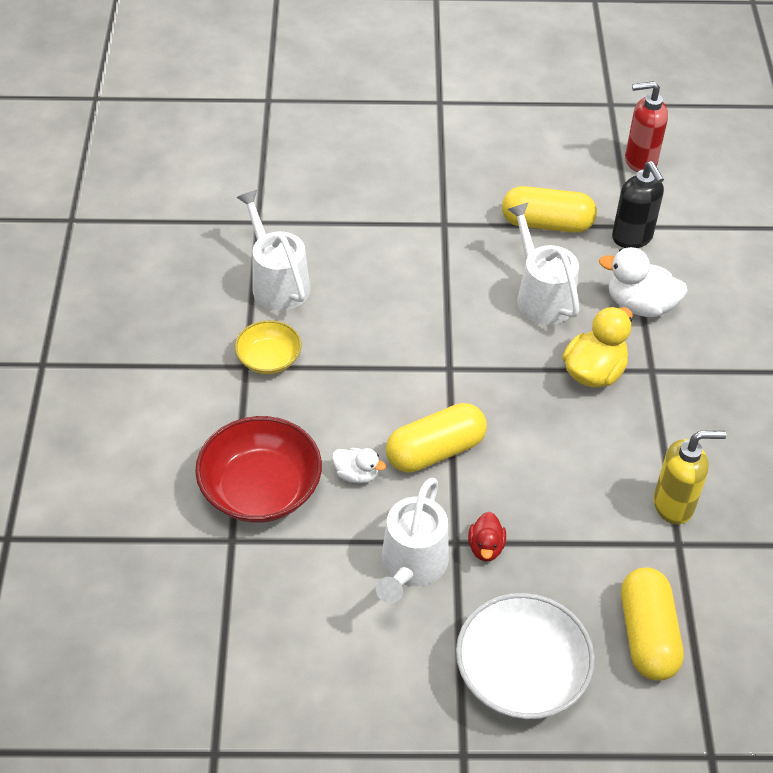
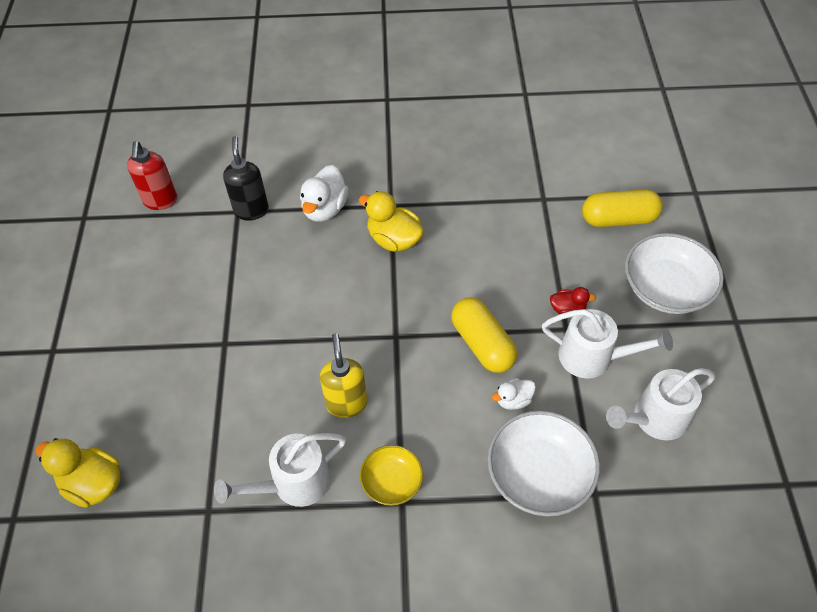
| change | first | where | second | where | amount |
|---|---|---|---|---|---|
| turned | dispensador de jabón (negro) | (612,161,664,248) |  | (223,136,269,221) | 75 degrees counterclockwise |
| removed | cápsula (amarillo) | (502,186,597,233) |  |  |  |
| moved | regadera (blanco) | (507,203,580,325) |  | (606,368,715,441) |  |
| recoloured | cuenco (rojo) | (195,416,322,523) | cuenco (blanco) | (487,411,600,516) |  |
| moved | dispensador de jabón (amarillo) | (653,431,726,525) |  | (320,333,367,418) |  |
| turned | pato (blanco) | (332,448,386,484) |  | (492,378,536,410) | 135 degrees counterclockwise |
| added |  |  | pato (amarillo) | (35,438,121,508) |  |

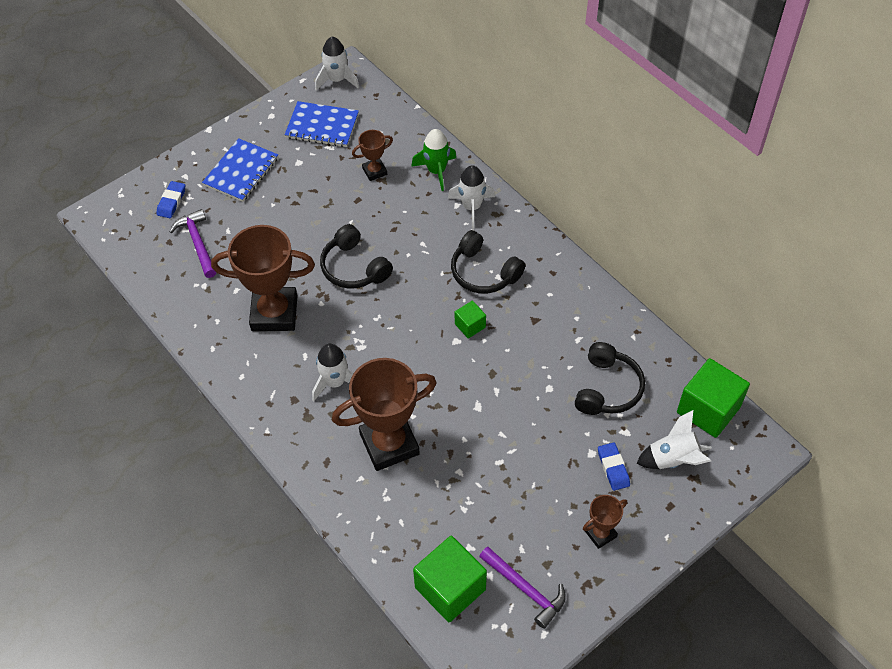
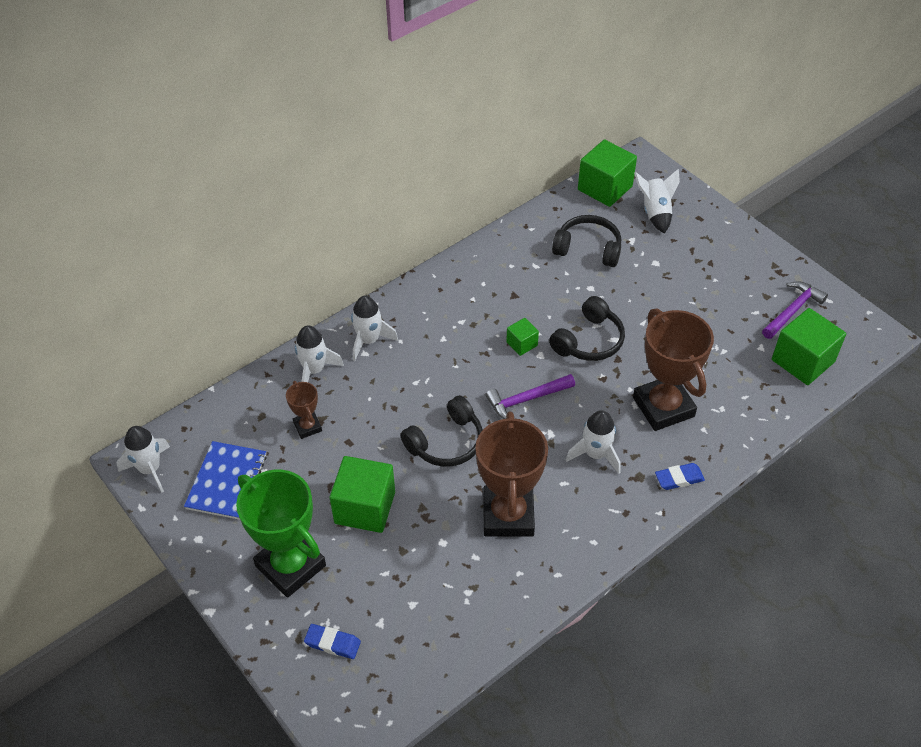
| change | first | where | second | where | amount |
|---|---|---|---|---|---|
| recoloured | cohete (verde) | (411,129,456,191) | cohete (blanco) | (295,325,344,382) |  |
| replaced | cuaderno (azul) | (202,138,278,202) | trofeo (verde) | (236,470,326,598) |  |
| moved | martillo (morado) | (170,209,216,278) |  | (485,374,575,419) |  |
| moved | auriculares (negro) | (451,230,525,294) |  | (549,296,625,361) |  |
| moved | goma de borrar (azul) | (598,442,630,491) |  | (655,463,705,490) |  |
| removed | trofeo (marrón) | (583,495,627,549) |  |  |  |
| added |  |  | cubo (verde) | (330,456,395,533) |  |

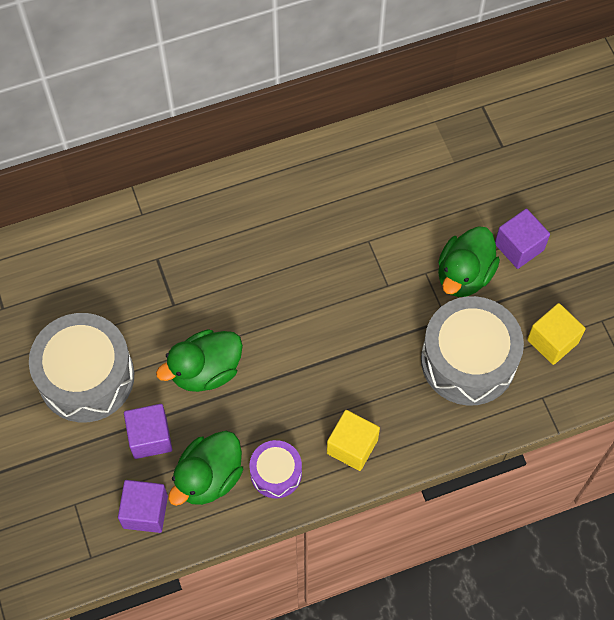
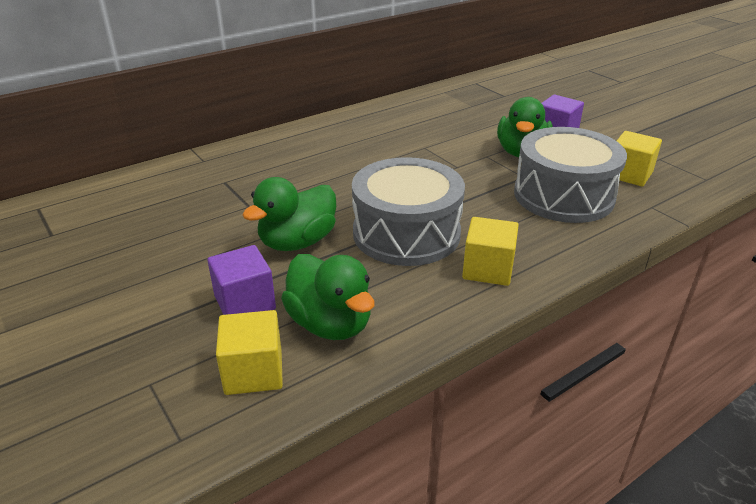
| change | first | where | second | where | amount |
|---|---|---|---|---|---|
| moved | tambor (gris) | (29,313,134,422) |  | (352,157,465,266) |  |
| turned | pato (verde) | (168,431,243,506) |  | (281,254,374,340) | 60 degrees counterclockwise |
| removed | tambor (morado) | (249,440,302,498) |  |  |  |
| recoloured | cubo (morado) | (118,480,168,533) | cubo (amarillo) | (216,310,283,395) |  |

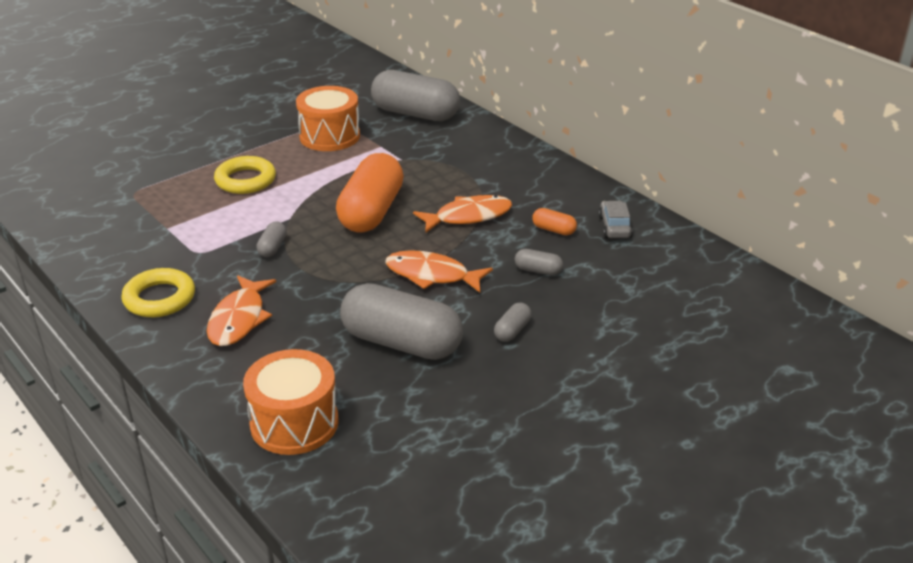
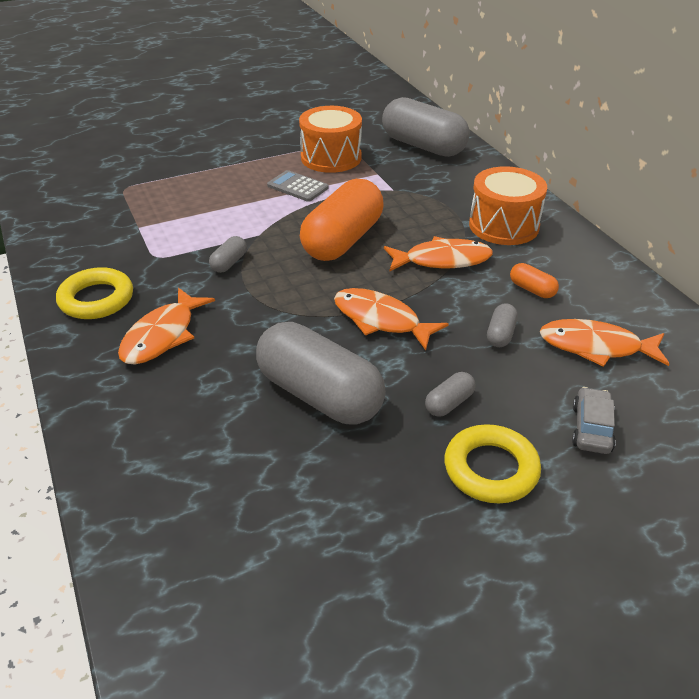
| change | first | where | second | where | amount |
|---|---|---|---|---|---|
| moved | anillo (amarillo) | (214,156,276,194) |  | (444,424,541,503) |  |
| moved | coche (gris) | (598,201,633,238) |  | (572,387,616,454) |  |
| turned | cápsula (gris) | (515,249,563,275) |  | (487,303,518,347) | 75 degrees clockwise |
| moved | tambor (naranja) | (243,349,339,455) |  | (469,166,547,245) |  |
| added |  |  | calculadora (gris) | (267,170,329,202) |  |
| added |  |  | pez (naranja) | (540,319,669,367) |  |

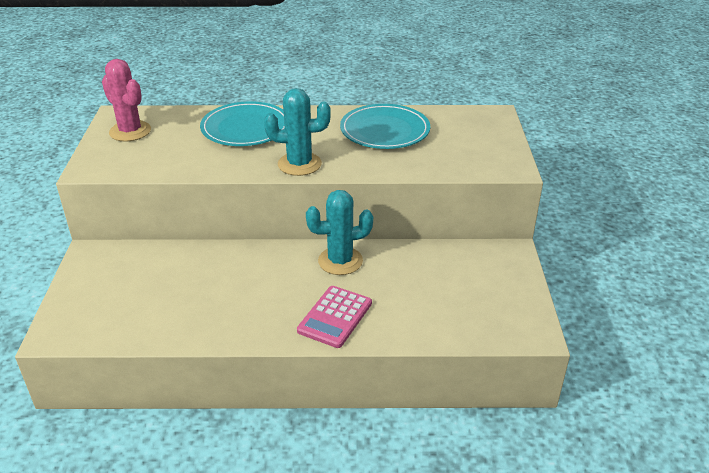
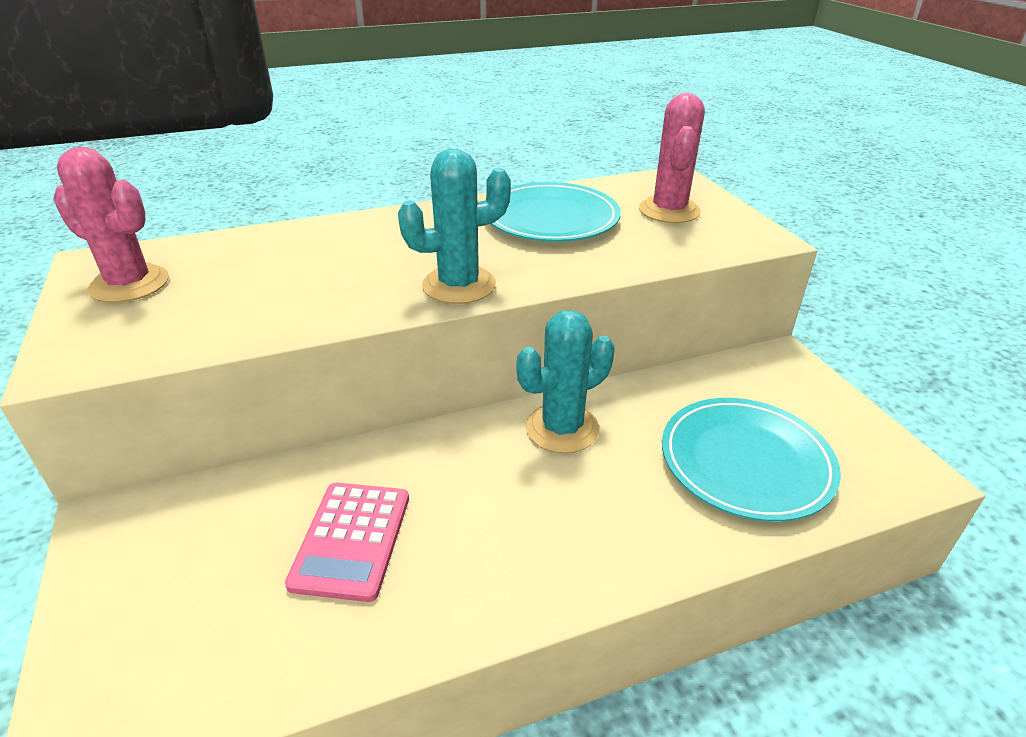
| change | first | where | second | where | amount |
|---|---|---|---|---|---|
| moved | plato (turquesa) | (200,101,285,146) |  | (662,398,841,522) |  |
| moved | calculadora (rosa) | (297,286,372,348) |  | (285,483,409,602) |  |
| added |  |  | cactus (rosa) | (639,93,705,223) |  |

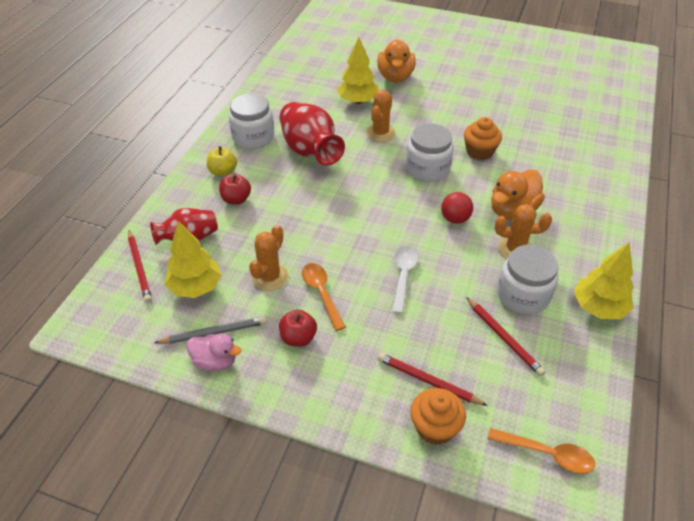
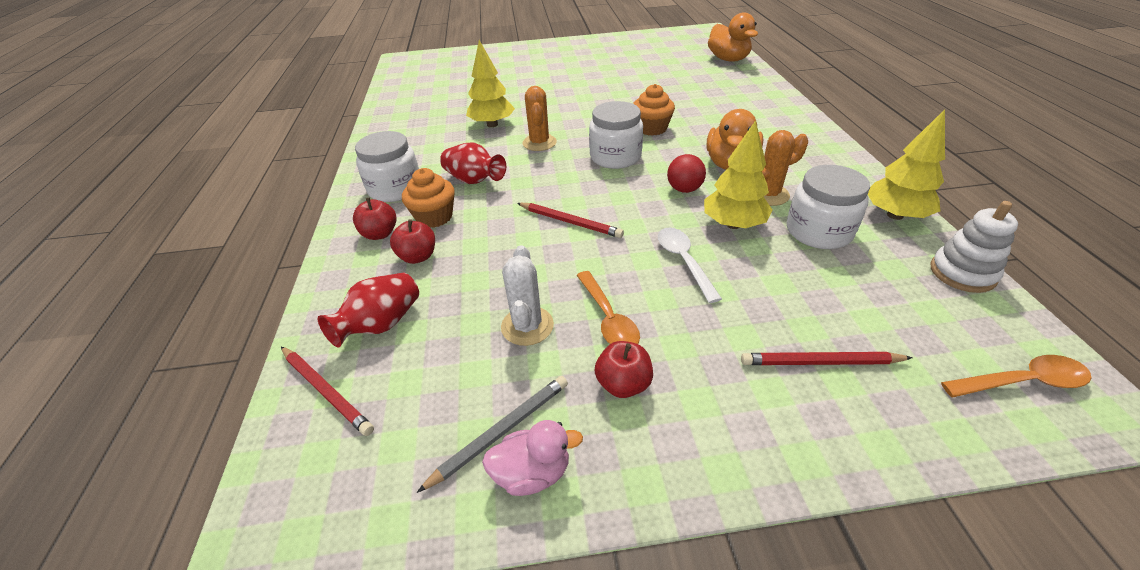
| change | first | where | second | where | amount |
|---|---|---|---|---|---|
| moved | pato (naranja) | (377,39,416,83) |  | (708,12,758,62) |  |
| resized | florero (rojo) | (279,102,345,166) |  | (440,143,506,184) | x0.64 |
| recoloured | manzana (amarillo) | (207,146,237,177) | manzana (rojo) | (353,198,397,240) |  |
| moved | árbol (amarillo) | (165,221,222,298) |  | (704,120,772,229) |  |
| recoloured | cactus (naranja) | (249,225,288,291) | cactus (blanco) | (501,245,554,346) |  |
| turned | cuchara (naranja) | (302,263,346,331) |  | (577,271,640,344) | 150 degrees counterclockwise |
| moved | lápiz (rojo) | (466,297,545,376) |  | (517,203,624,238) |  |
| moved | magdalena (naranja) | (410,388,466,445) |  | (402,168,455,228) |  |
| added |  |  | juguete apilable (blanco) | (930,201,1018,293) |  |

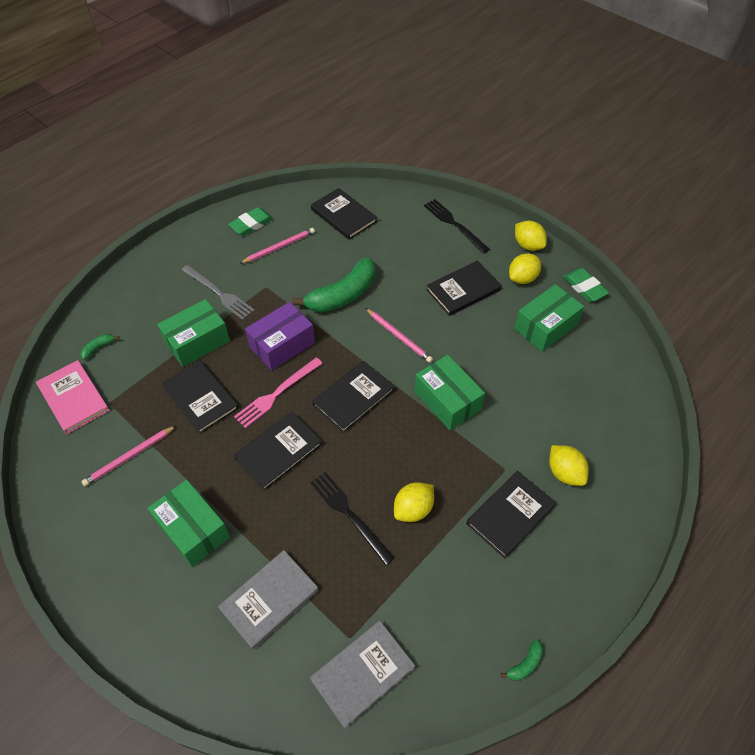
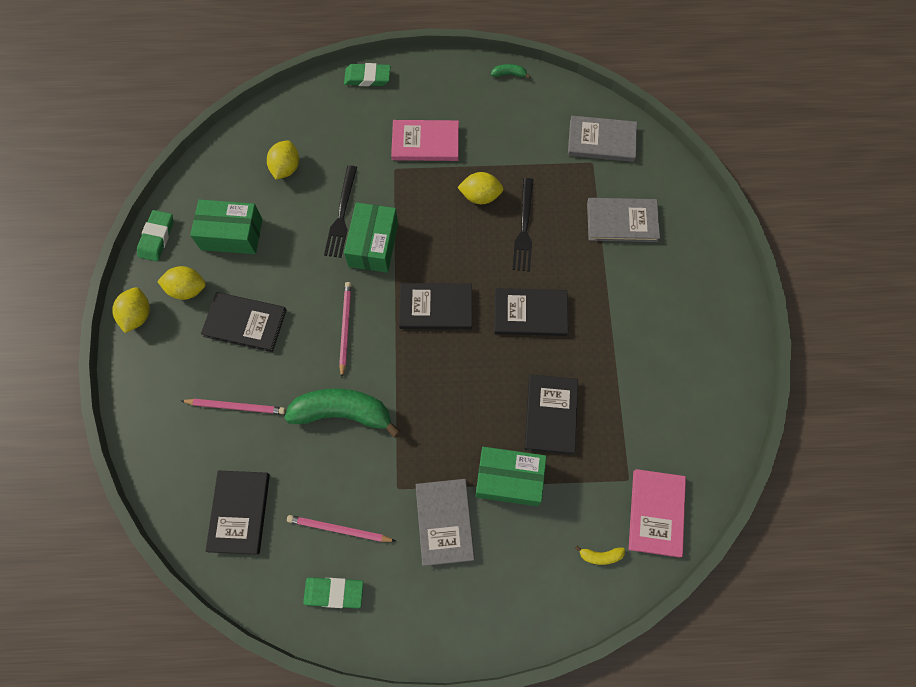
| change | first | where | second | where | amount |
|---|---|---|---|---|---|
| moved | tenedor (negro) | (424,199,490,253) |  | (324,165,357,258) |  |
| replaced | tenedor (gris) | (182,265,255,320) | libro (gris) | (416,479,475,566) |  |
| removed | caja (morado) | (245,302,315,371) |  |  |  |
| recoloured | plátano (verde) | (81,334,119,360) | plátano (amarillo) | (575,546,625,565) |  |
| removed | tenedor (rosa) | (234,357,323,428) |  |  |  |
| moved | lápiz (rosa) | (81,425,177,486) |  | (181,399,285,414) |  |
| moved | limón (amarillo) | (549,445,589,486) |  | (267,140,299,179) |  |
| recoloured | libro (negro) | (466,471,556,558) | libro (rosa) | (391,120,459,161) |  |
| removed | caja (verde) | (148,479,230,567) |  |  |  |
| added |  |  | goma de borrar (verde) | (344,63,391,86) |  |

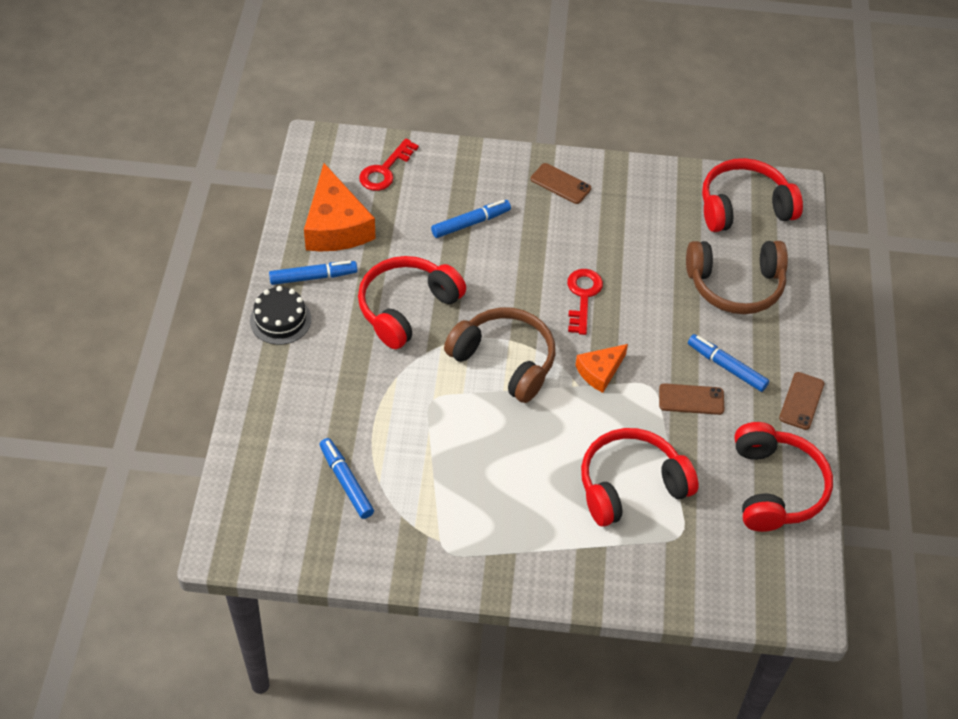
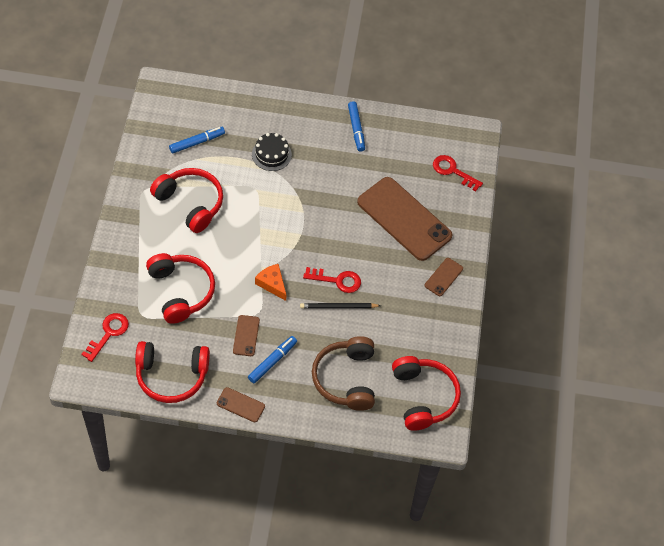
| change | first | where | second | where | amount |
|---|---|---|---|---|---|
| removed | queso (naranja) | (304,163,376,251) |  |  |  |
| replaced | rotulador (azul) | (431,200,511,238) | móvil (marrón) | (357,177,453,261) |  |
| moved | auriculares (rojo) | (358,256,466,349) |  | (150,168,223,233) |  |
| moved | tarta (negro) | (250,286,311,345) |  | (252,133,292,171) |  |
| removed | auriculares (marrón) | (444,307,555,403) |  |  |  |
| added |  |  | lápiz (negro) | (300,303,381,309) |  |
| added |  |  | llave (rojo) | (81,313,129,362) |  |

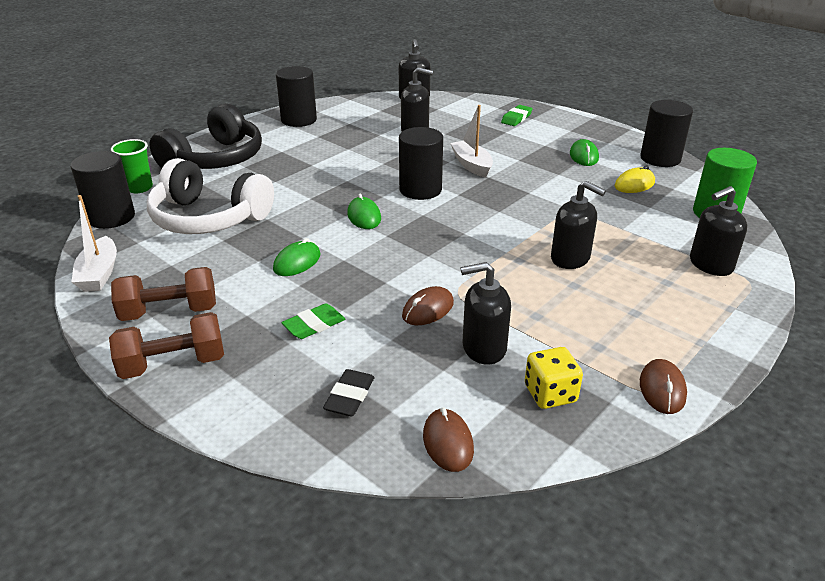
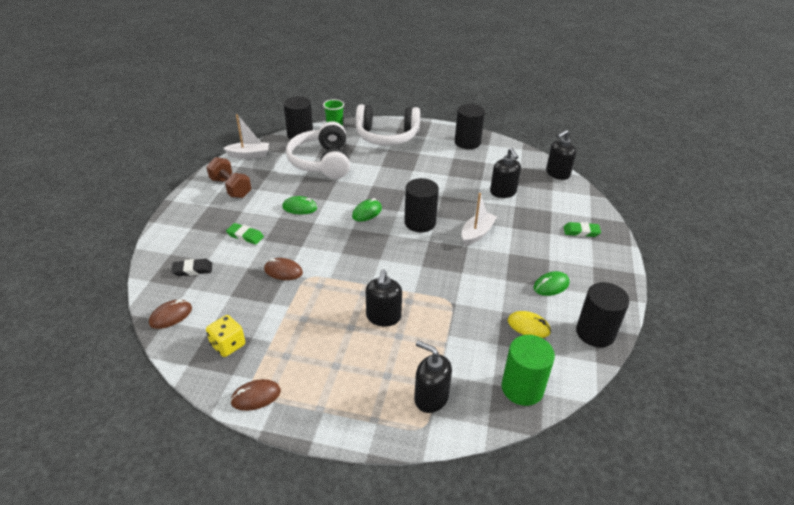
| change | first | where | second | where | amount |
|---|---|---|---|---|---|
| recoloured | auriculares (negro) | (149,104,262,169) | auriculares (blanco) | (356,104,420,146) |  |
| turned | barco (blanco) | (71,195,117,292) |  | (223,114,269,159) | 150 degrees counterclockwise |
| removed | dispensador de jabón (negro) | (461,262,511,365) |  |  |  |
| removed | mancuerna (marrón) | (109,312,224,379) |  |  |  |

